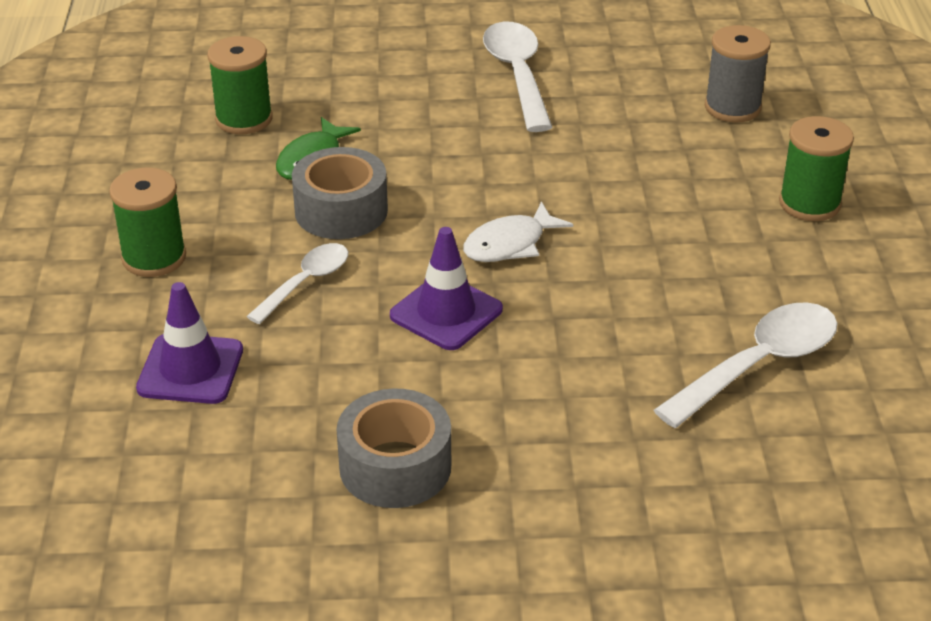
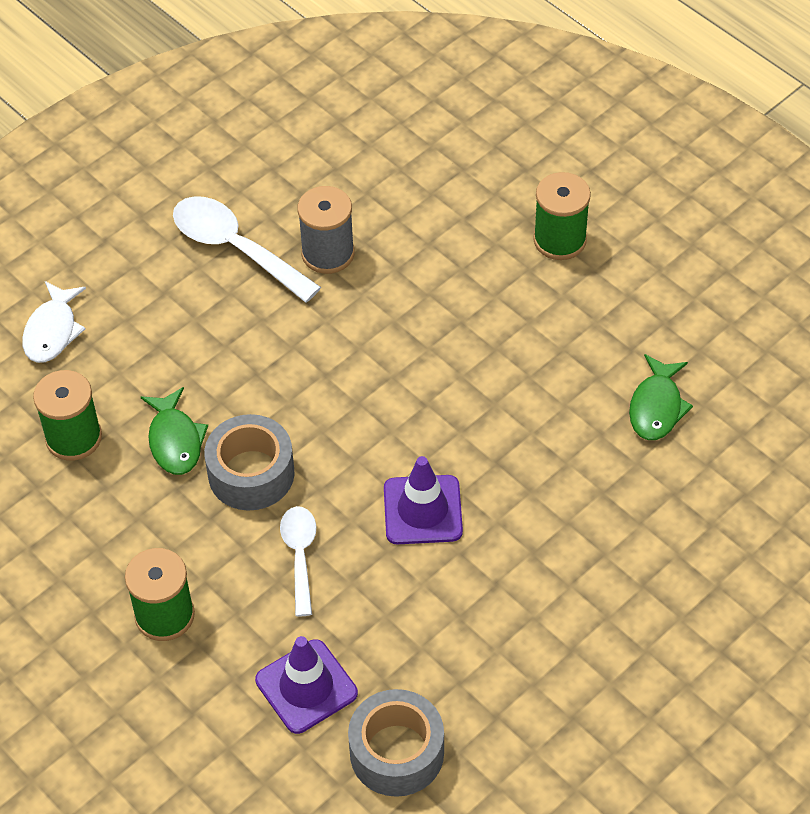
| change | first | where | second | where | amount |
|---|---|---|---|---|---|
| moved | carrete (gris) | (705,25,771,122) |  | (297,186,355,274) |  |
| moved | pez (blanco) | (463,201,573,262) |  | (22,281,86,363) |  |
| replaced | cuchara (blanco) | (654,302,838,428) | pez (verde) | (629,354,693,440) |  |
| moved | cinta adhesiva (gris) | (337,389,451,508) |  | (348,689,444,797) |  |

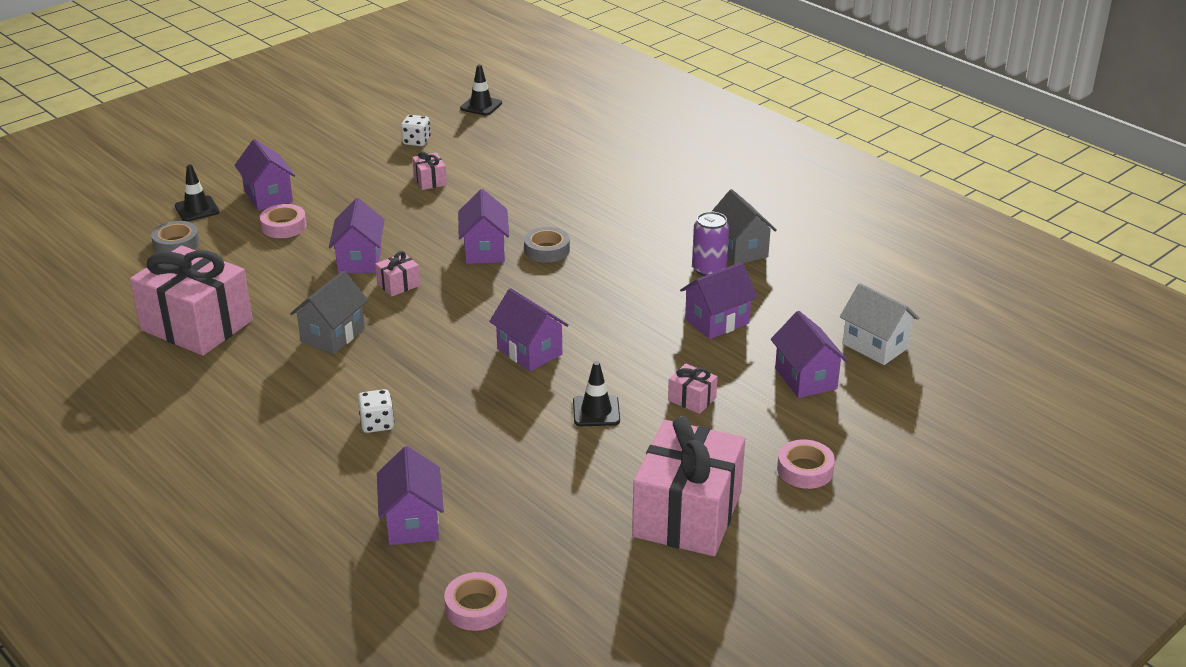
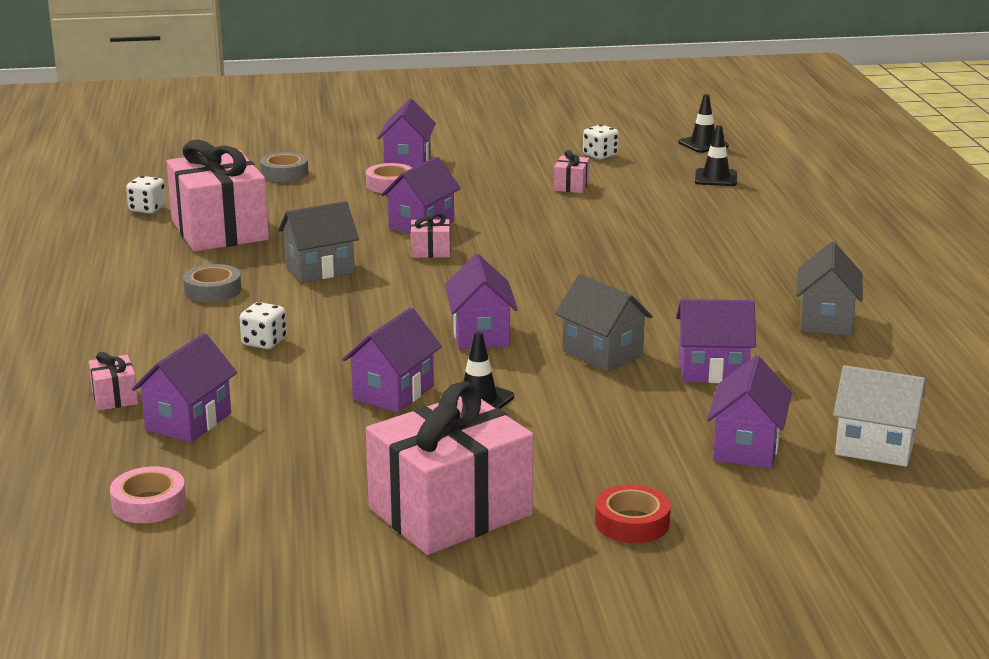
| change | first | where | second | where | amount |
|---|---|---|---|---|---|
| moved | cono de tráfico (negro) | (175,165,219,222) |  | (695,125,737,186) |  |
| moved | casa (morado) | (458,189,509,264) |  | (342,307,442,412) |  |
| removed | lata (morado) | (692,212,729,276) |  |  |  |
| moved | cinta adhesiva (gris) | (524,227,570,263) |  | (183,264,241,302) |  |
| turned | casa (blanco) | (840,283,920,365) |  | (833,365,925,467) | 60 degrees counterclockwise |
| moved | regalo (rosa) | (668,364,718,414) |  | (89,352,138,410) |  |
| recoloured | cinta adhesiva (rosa) | (777,440,835,489) | cinta adhesiva (rojo) | (595,484,671,543) |  |
| added |  |  | dado (blanco) | (126,176,166,214) |  |
| added |  |  | casa (gris) | (555,274,653,372) |  |

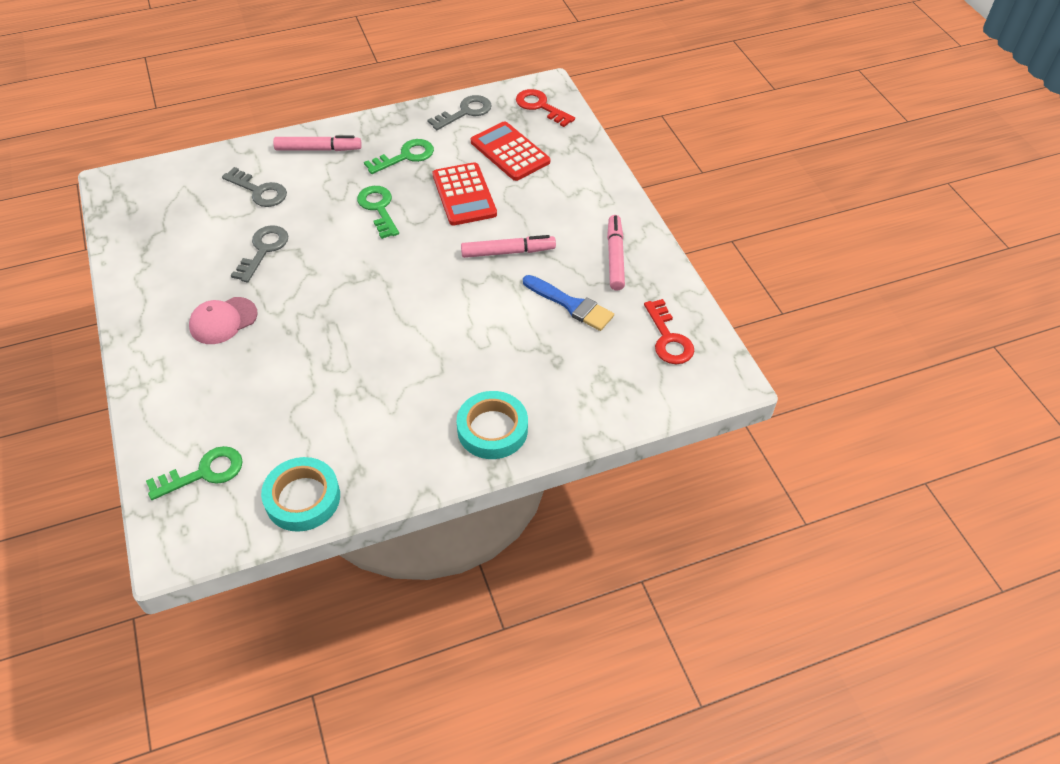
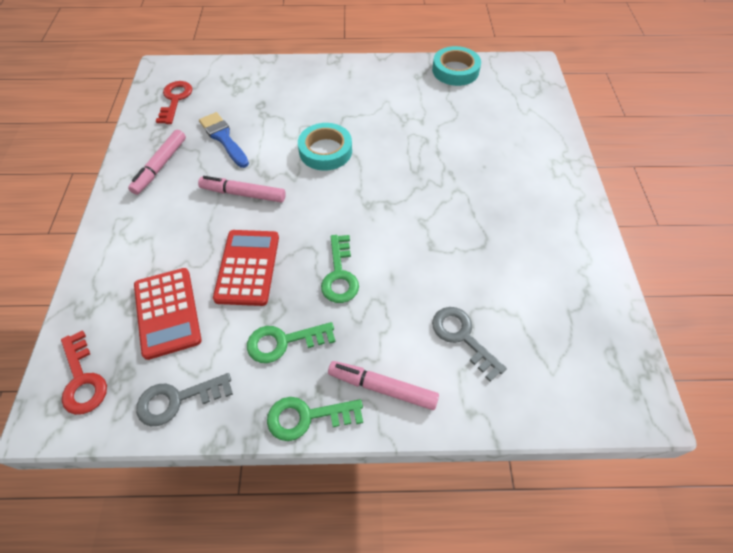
| change | first | where | second | where | amount |
|---|---|---|---|---|---|
| removed | llave (gris) | (231,225,288,282) |  |  |  |
| removed | gorra (rosa) | (189,297,258,344) |  |  |  |
| moved | cinta adhesiva (turquesa) | (457,391,528,459) |  | (298,123,352,171) |  |
| moved | llave (verde) | (146,446,243,500) |  | (267,397,363,441) |  |

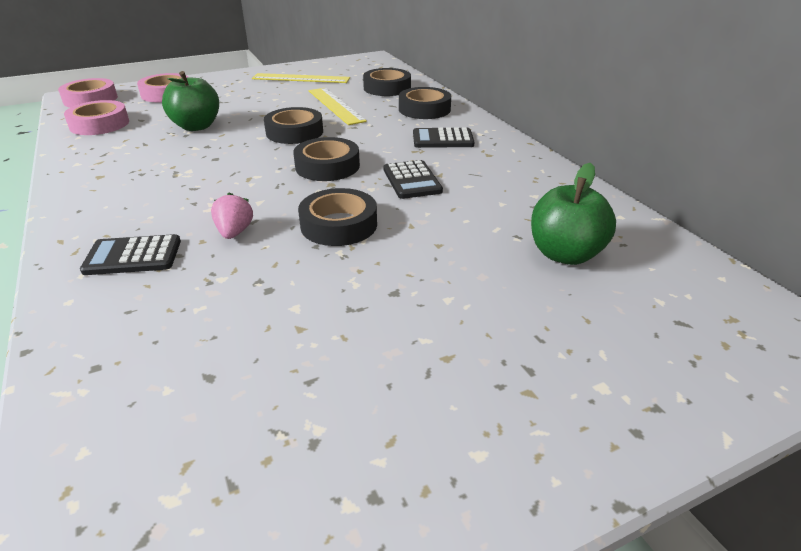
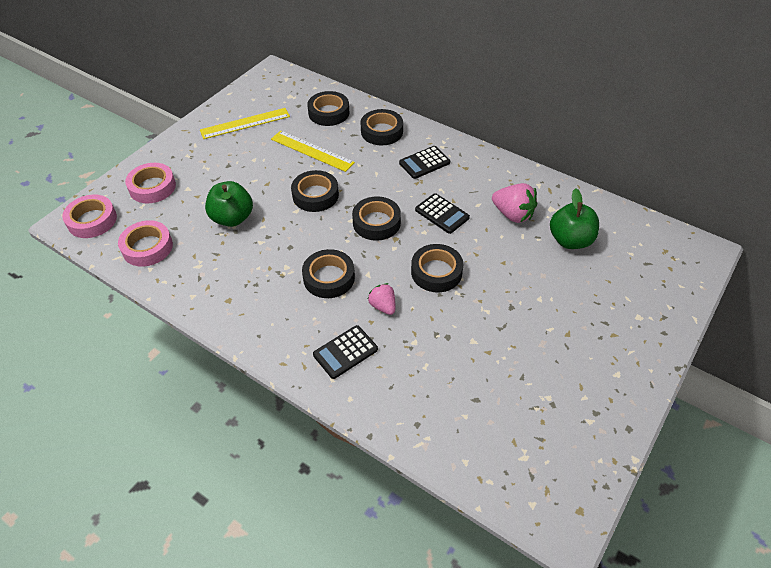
| change | first | where | second | where | amount |
|---|---|---|---|---|---|
| added |  |  | fresa (rosa) | (492,183,537,223) |  |
| added |  |  | cinta adhesiva (negro) | (302,249,355,298) |  |

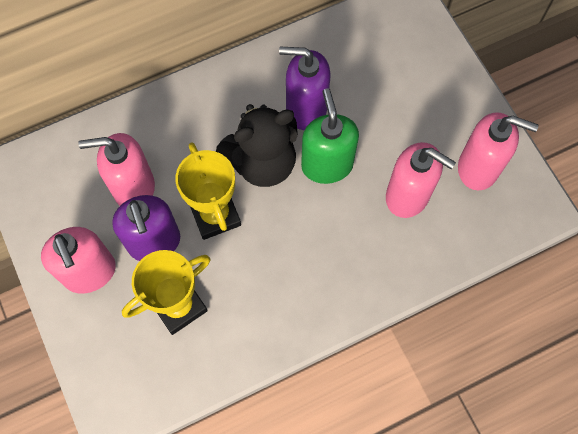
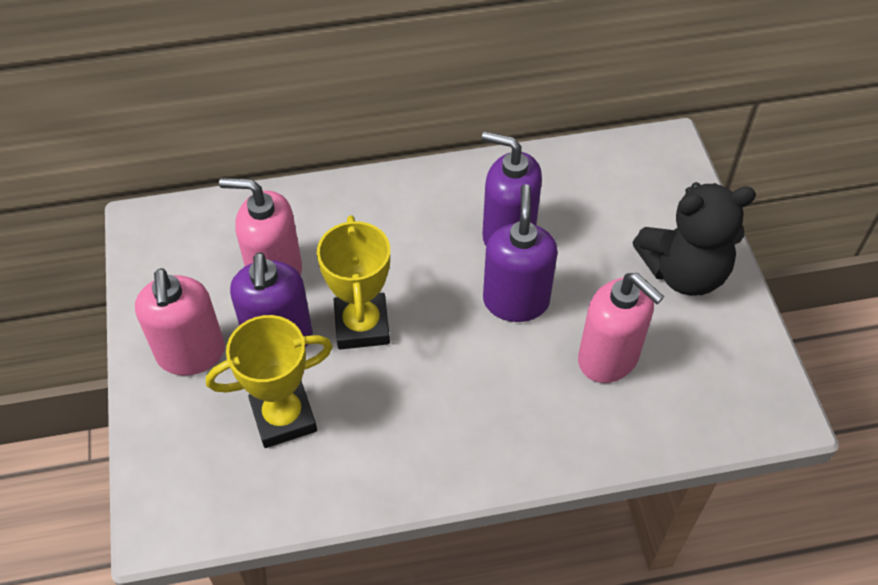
| change | first | where | second | where | amount |
|---|---|---|---|---|---|
| recoloured | dispensador de jabón (verde) | (301,88,359,184) | dispensador de jabón (morado) | (483,184,558,322) |  |
| moved | osito (negro) | (216,104,298,187) |  | (632,182,756,296) |  |
| removed | dispensador de jabón (rosa) | (458,112,539,191) |  |  |  |

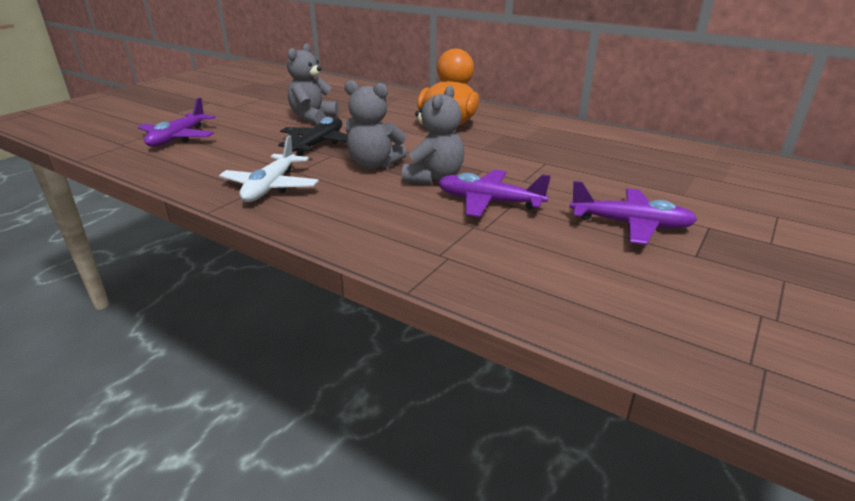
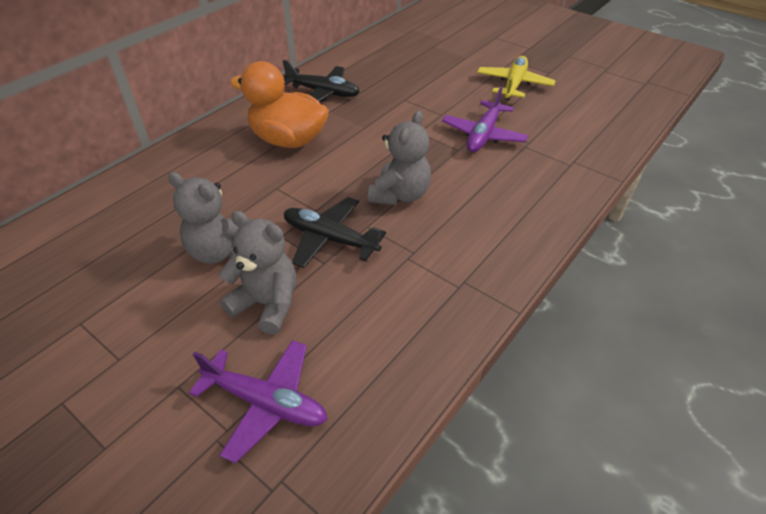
| change | first | where | second | where | amount |
|---|---|---|---|---|---|
| moved | osito (gris) | (402,86,464,184) |  | (219,211,296,335) |  |
| removed | avión (blanco) | (219,135,319,202) |  |  |  |
| recoloured | avión (morado) | (569,181,697,245) | avión (amarillo) | (477,56,556,100) |  |
| added |  |  | avión (negro) | (282,60,360,102) |  |

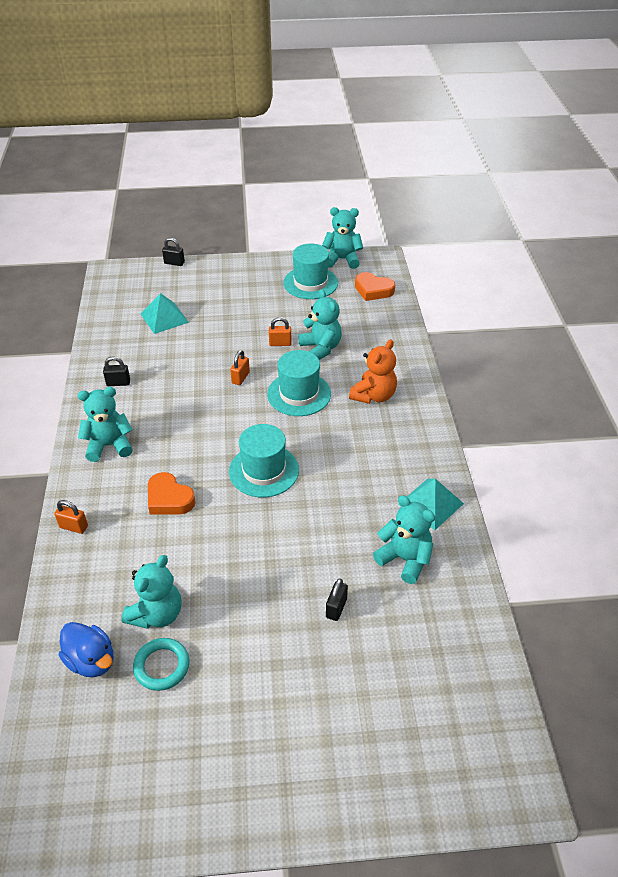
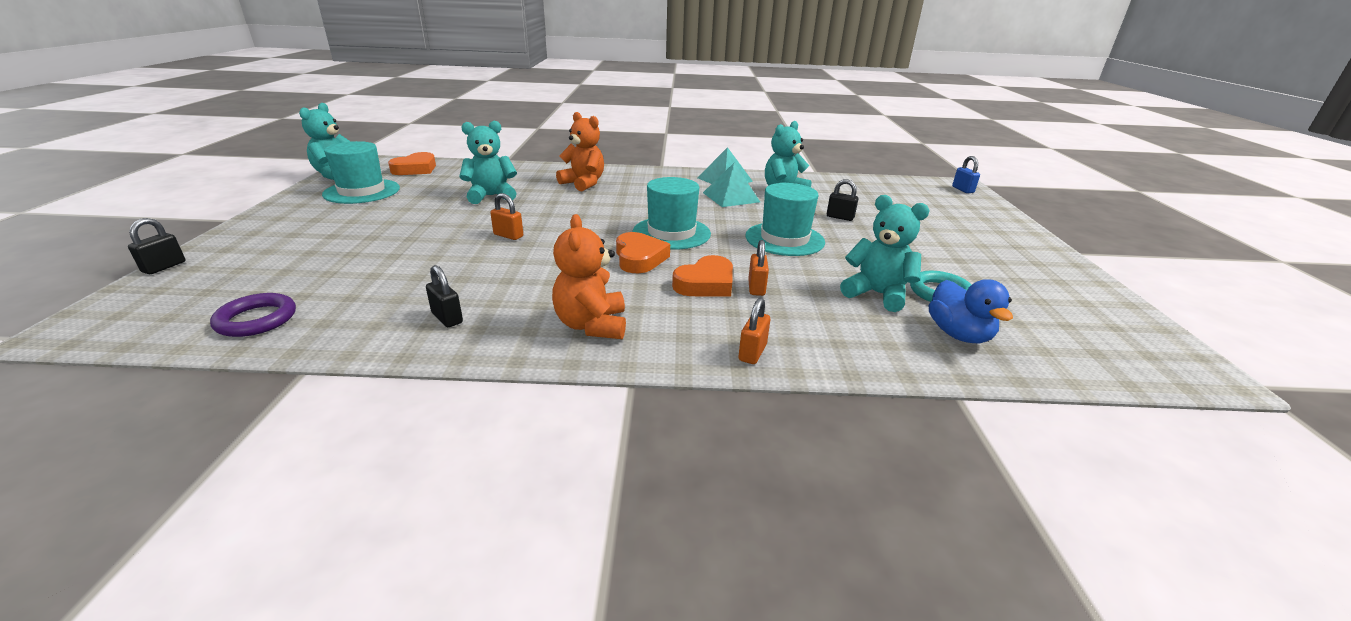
| change | first | where | second | where | amount |
|---|---|---|---|---|---|
| moved | pirámide (turquesa) | (141,293,189,334) |  | (703,163,760,207) |  |
| moved | candado (naranja) | (269,317,292,346) |  | (748,240,769,296) |  |
| moved | sombrero (turquesa) | (267,350,331,416) |  | (745,183,825,256) |  |
| turned | candado (negro) | (103,356,130,386) |  | (426,265,463,327) | 45 degrees counterclockwise |
| recoloured | osito (turquesa) | (78,387,133,462) | osito (naranja) | (552,214,626,339) |  |
| turned | pato (azul) | (59,622,113,677) |  | (929,279,1013,343) | 120 degrees clockwise |
| added |  |  | candado (azul) | (952,156,980,193) |  |
| added |  |  | corazón (naranja) | (616,232,670,273) |  |
| added |  |  | anillo (morado) | (210,293,296,337) |  |

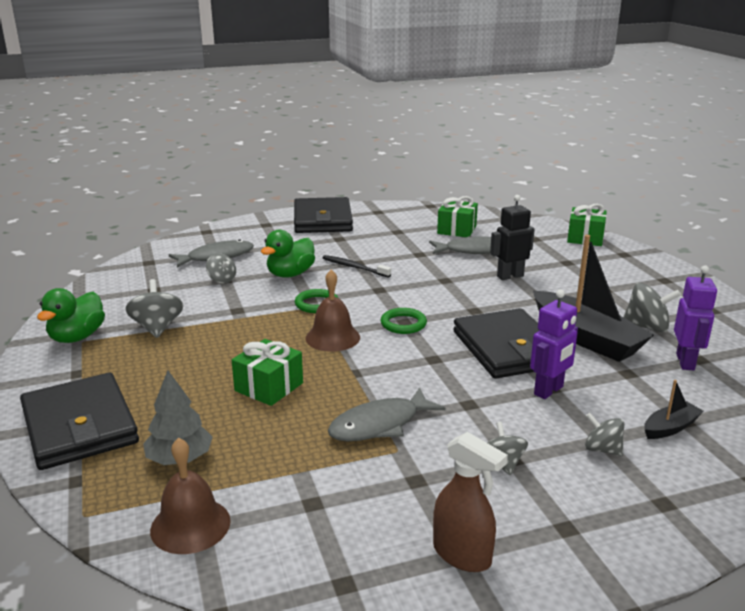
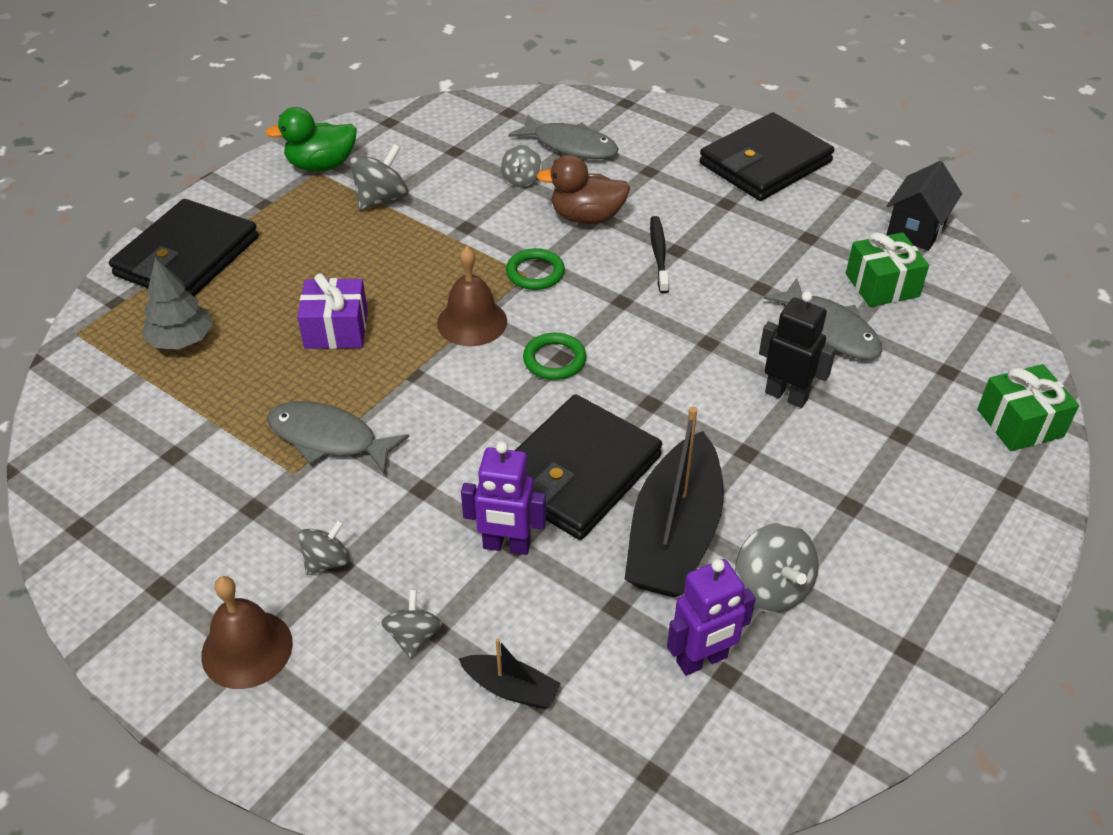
| change | first | where | second | where | amount |
|---|---|---|---|---|---|
| recoloured | pato (verde) | (261,230,315,278) | pato (marrón) | (536,155,630,224) |  |
| recoloured | regalo (verde) | (232,339,303,406) | regalo (morado) | (297,273,368,349) |  |
| removed | pulverizador (marrón) | (433,432,508,572) |  |  |  |
| moved | campana (marrón) | (150,438,231,554) |  | (201,576,293,689) |  |
| added |  |  | casa (negro) | (886,161,962,251) |  |

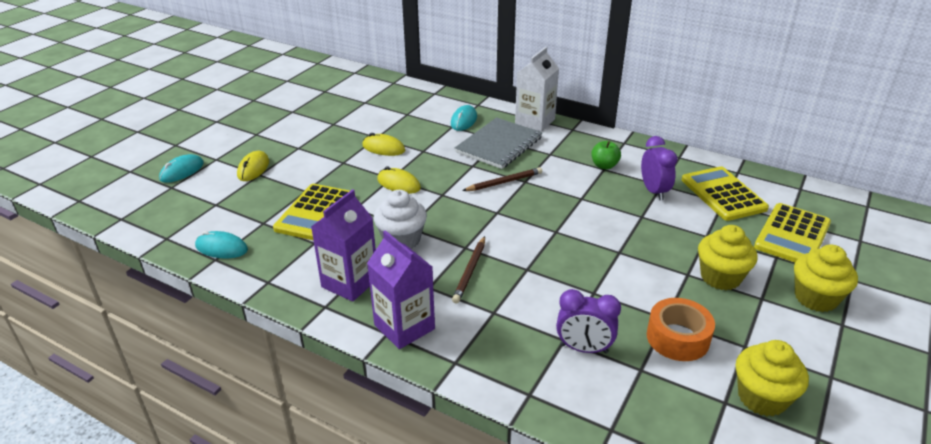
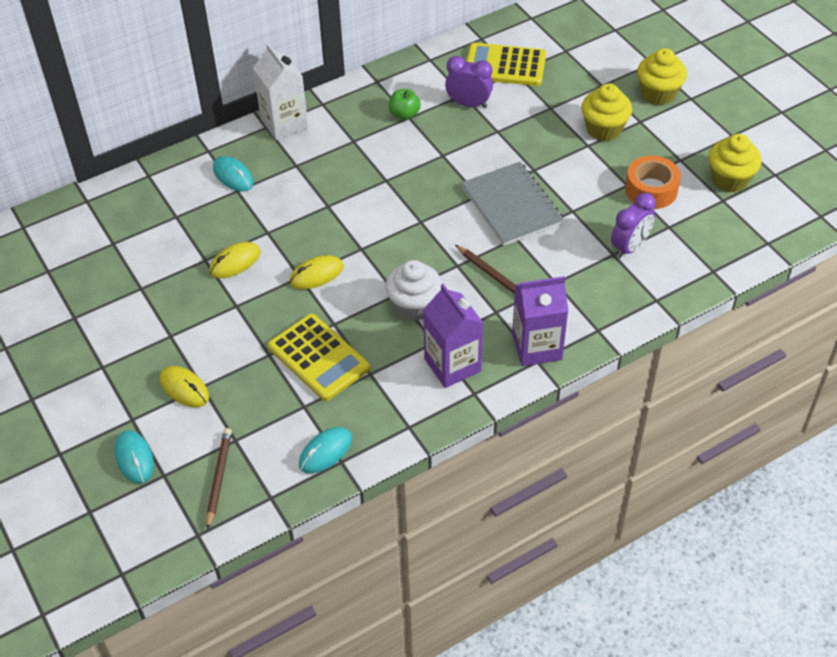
| change | first | where | second | where | amount |
|---|---|---|---|---|---|
| moved | cuaderno (gris) | (455,117,542,169) |  | (461,162,564,246) |  |
| moved | lápiz (marrón) | (462,167,542,191) |  | (206,428,232,530) |  |
| removed | calculadora (amarillo) | (754,203,831,263) |  |  |  |

